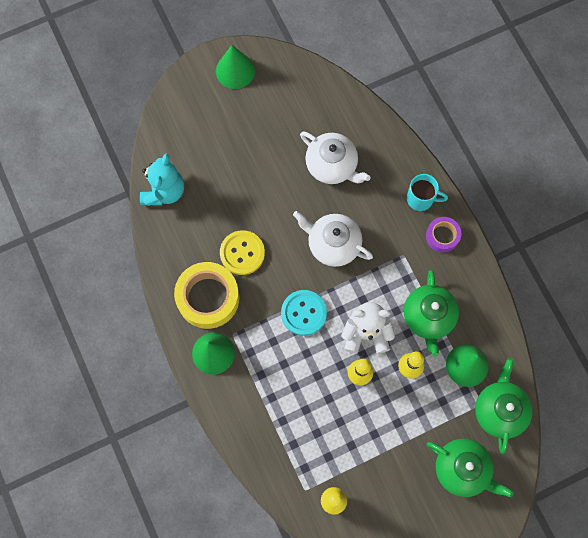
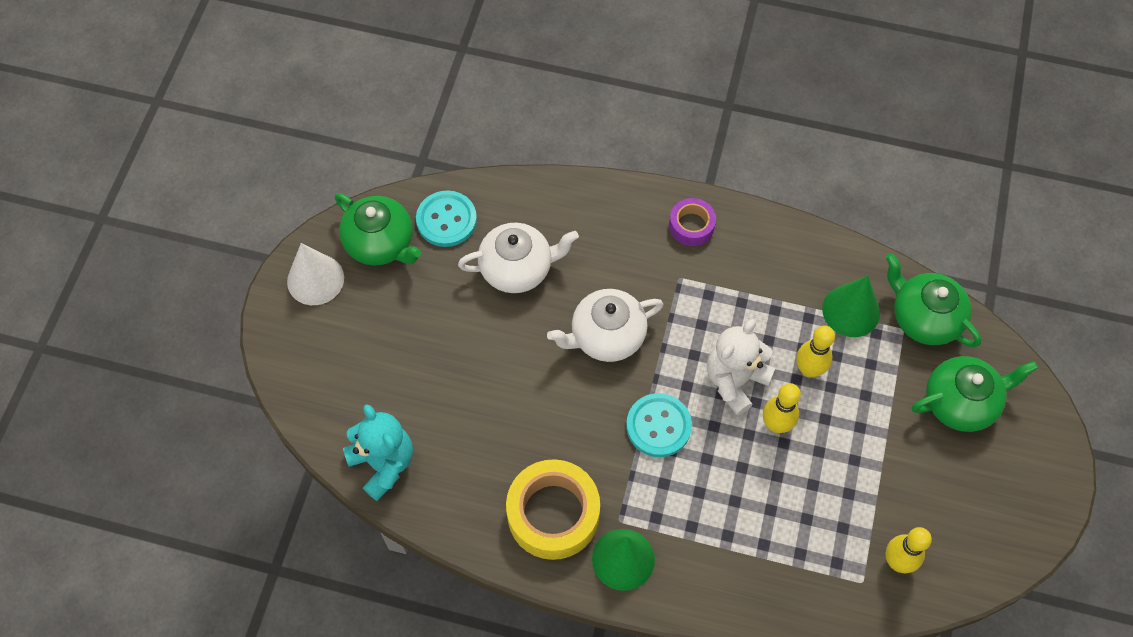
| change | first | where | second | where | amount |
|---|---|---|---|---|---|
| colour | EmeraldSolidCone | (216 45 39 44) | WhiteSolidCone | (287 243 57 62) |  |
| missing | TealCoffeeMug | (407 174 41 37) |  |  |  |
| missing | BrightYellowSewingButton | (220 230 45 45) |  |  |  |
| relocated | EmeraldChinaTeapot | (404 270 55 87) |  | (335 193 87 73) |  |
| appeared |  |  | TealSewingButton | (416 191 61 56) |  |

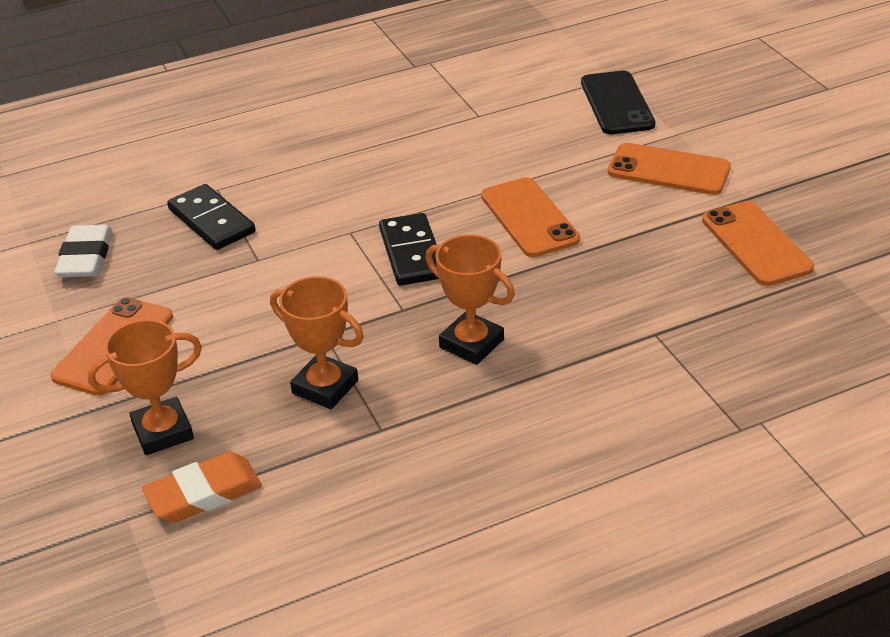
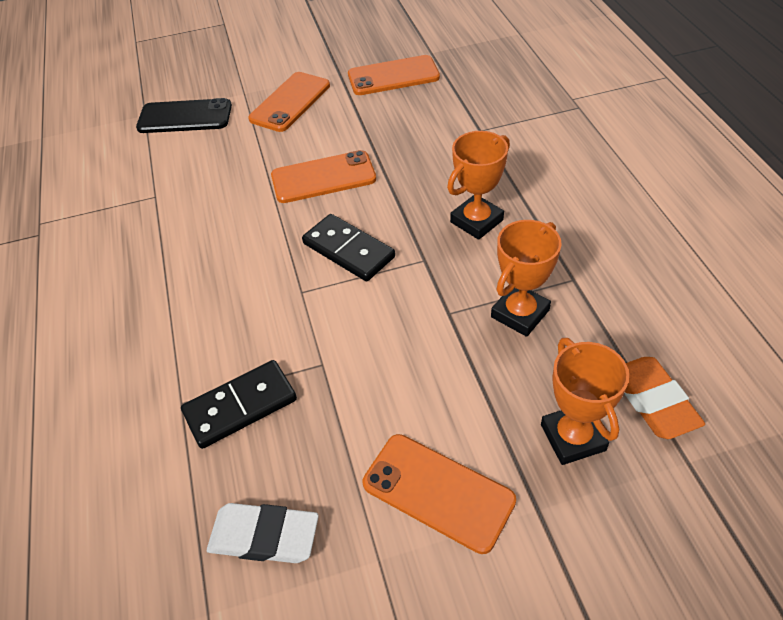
| change | first | where | second | where | amount |
|---|---|---|---|---|---|
| spun | EbonyDominoTile | (379 213 60 73) |  | (302 214 93 67) | 45 degrees clockwise |

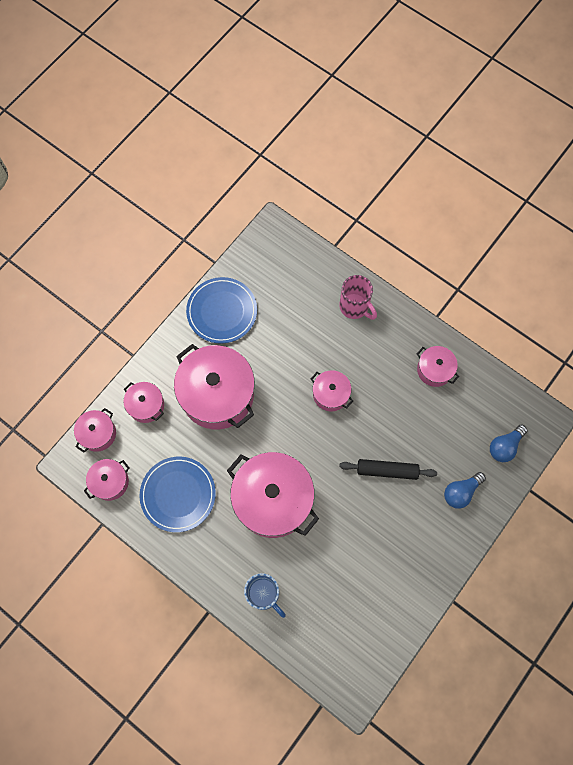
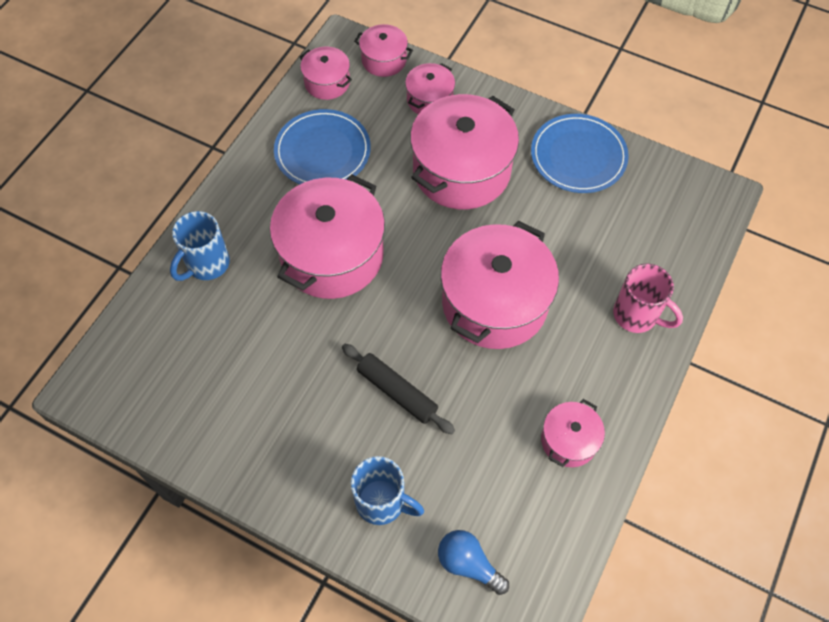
| change | first | where | second | where | amount |
|---|---|---|---|---|---|
| spun | PinkCoffeeMug | (339 275 38 45) |  | (613 263 70 70) | 90 degrees counterclockwise |
| size | PinkCookingPot | (311 370 42 41) |  | (441 221 118 128) | x2.02 |
| spun | EbonyDoughRoller | (339 459 98 21) |  | (342 344 113 90) | 45 degrees counterclockwise |
| exchanged | CobaltLightBulb | (444 472 42 37) | CobaltCoffeeMug | (351 456 73 69) |  |

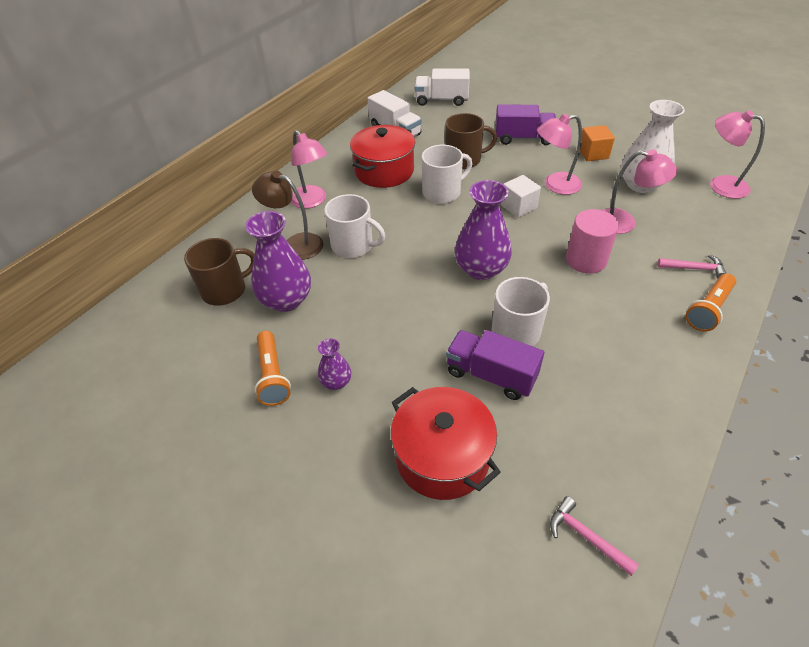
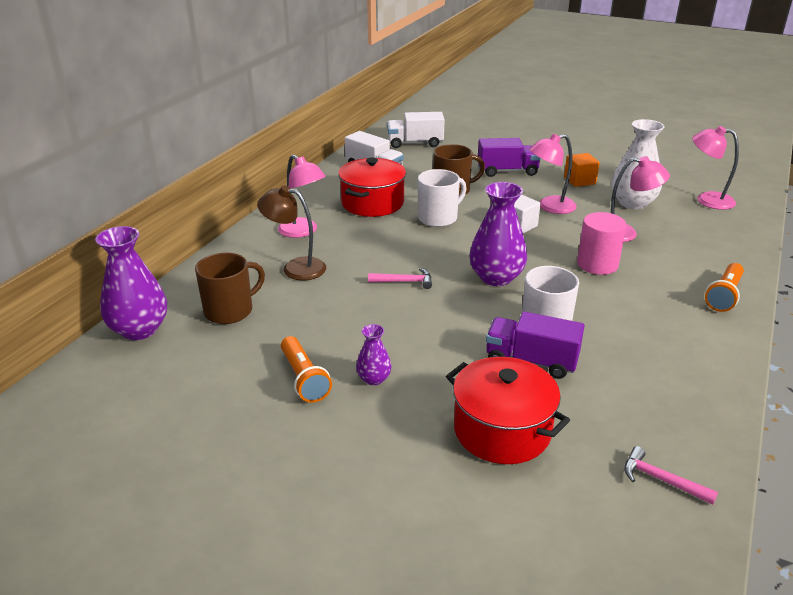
| change | first | where | second | where | amount |
|---|---|---|---|---|---|
| missing | WhiteCoffeeMug | (324 194 61 64) |  |  |  |
| relocated | VioletVase | (245 211 66 101) |  | (95 226 72 114) |  |
| relocated | PinkCarpenter'sHammer | (657 254 70 25) |  | (368 268 64 21) |  |

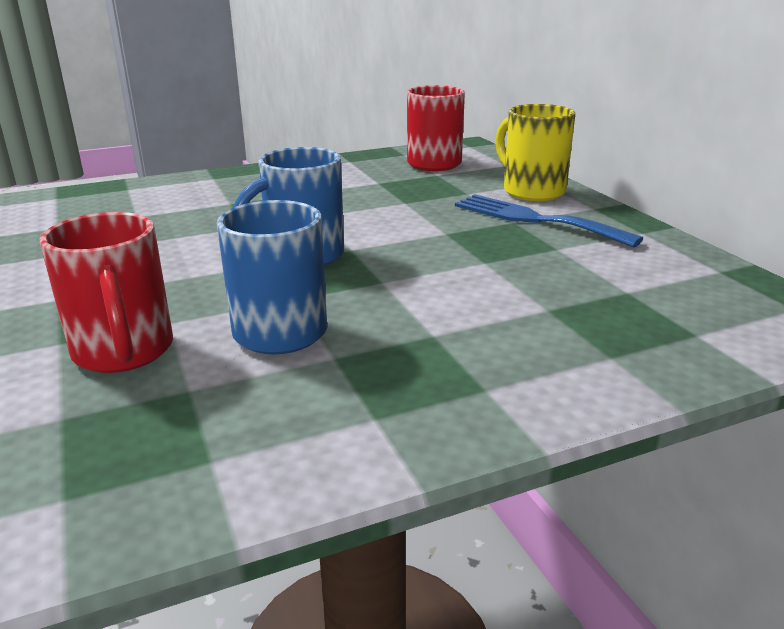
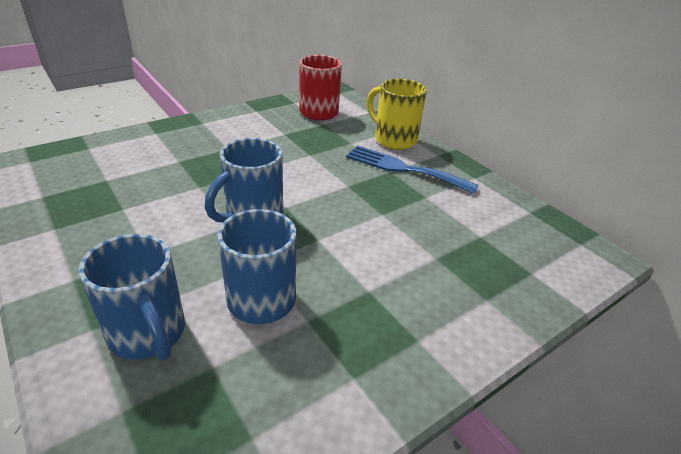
| change | first | where | second | where | amount |
|---|---|---|---|---|---|
| colour | RedCoffeeMug | (39 212 134 161) | CobaltCoffeeMug | (78 234 107 127) |  |

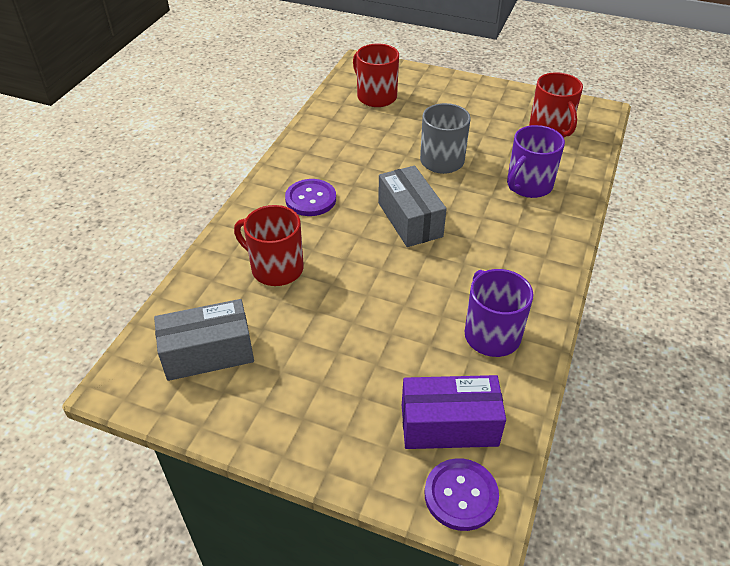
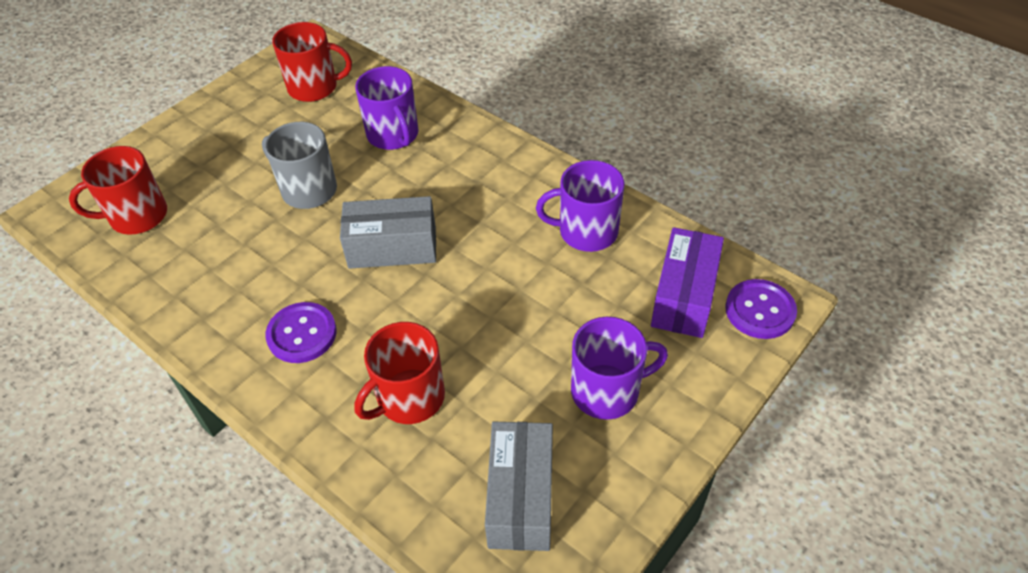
| change | first | where | second | where | amount |
|---|---|---|---|---|---|
| appeared |  |  | VioletCoffeeMug | (571 317 97 103) |  |

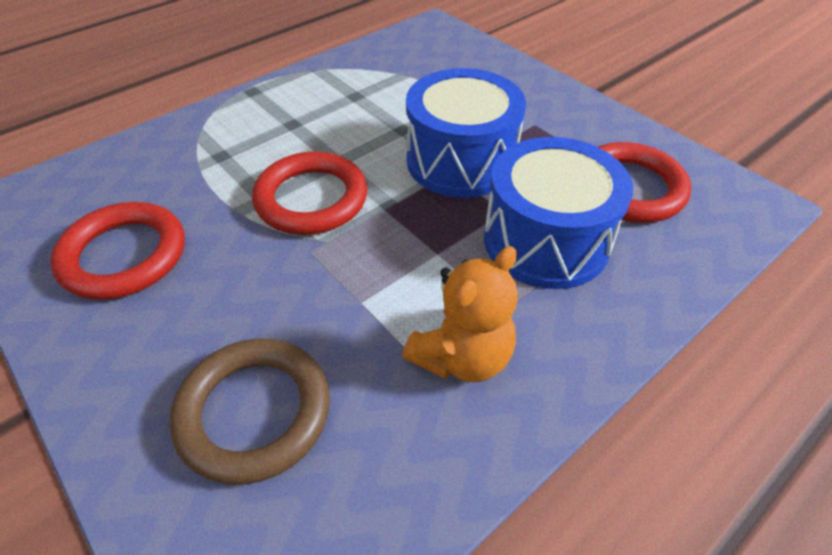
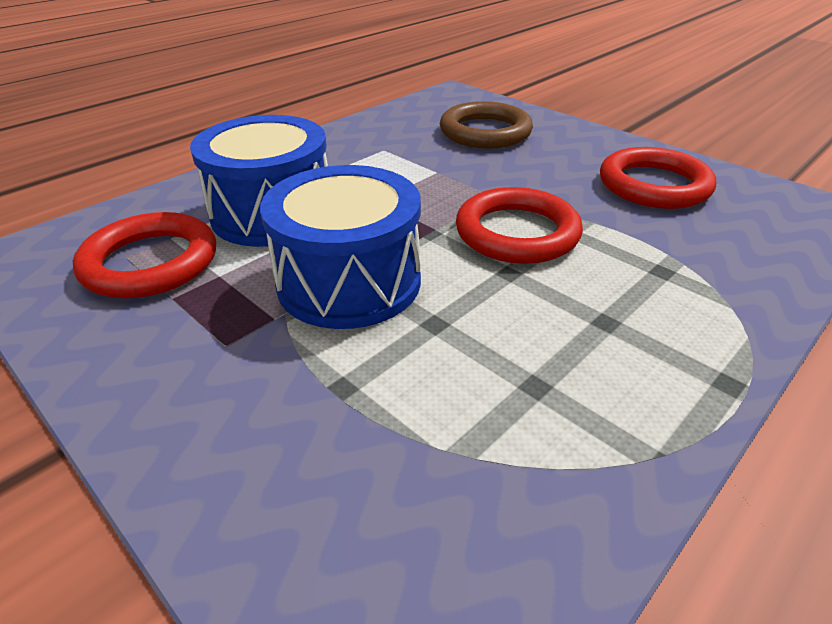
| change | first | where | second | where | amount |
|---|---|---|---|---|---|
| missing | BrightOrangeTeddy | (402 246 116 136) |  |  |  |

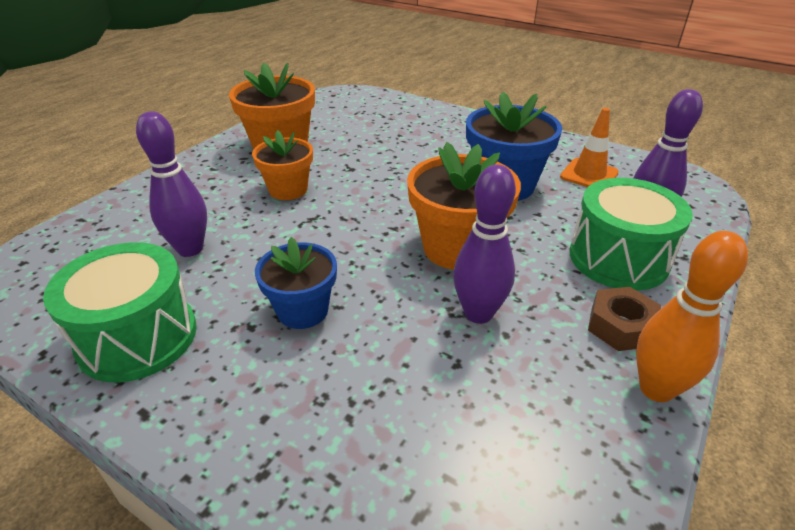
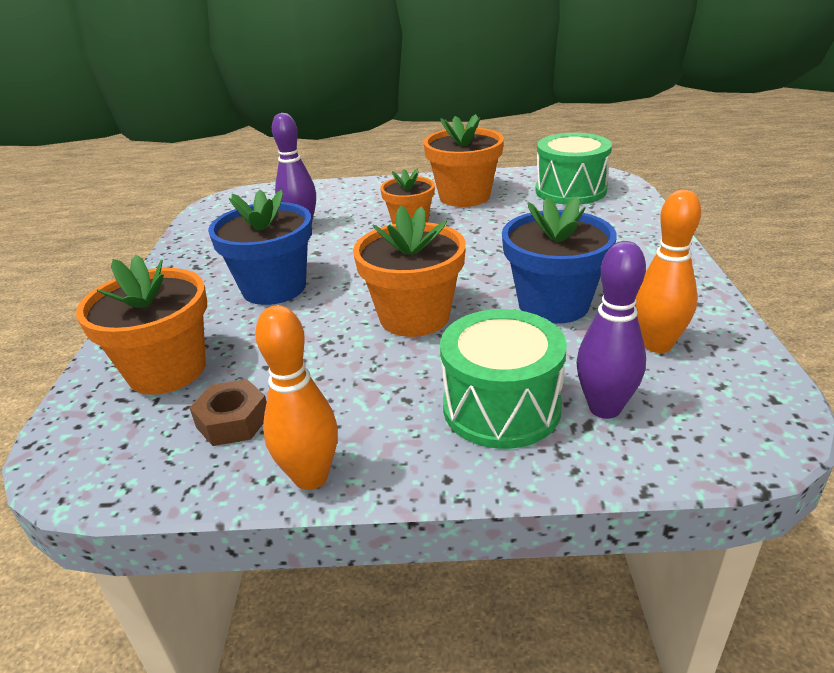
| change | first | where | second | where | amount |
|---|---|---|---|---|---|
| exchanged | BrightOrangeSafetyCone | (560 108 59 79) | BrightOrangeBowlingPin | (635 190 66 163) |  |
| missing | VioletBowlingPin | (453 165 63 159) |  |  |  |
| size | CobaltFlowerPot | (255 237 82 92) |  | (208 190 104 115) | x1.55 |
| relocated | EmeraldSnareDrum | (43 242 154 140) |  | (535 133 77 72) |  |
| relocated | BrownHexNut | (588 287 73 64) |  | (190 379 77 67) |  |
| appeared |  |  | BrightOrangeFlowerPot | (76 255 131 140) |  |

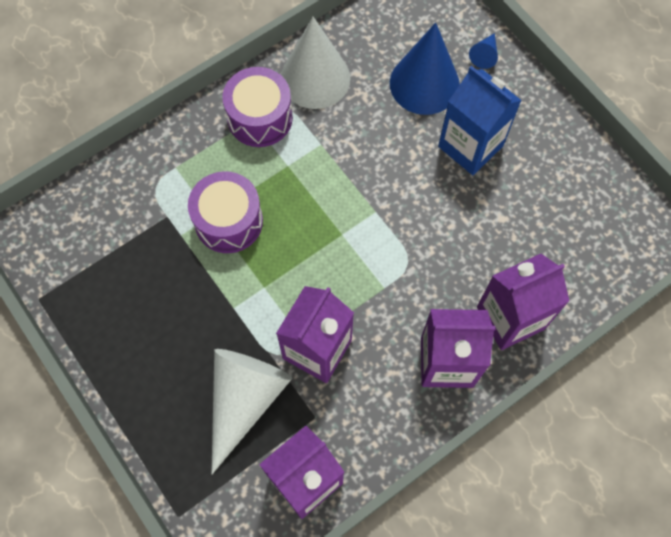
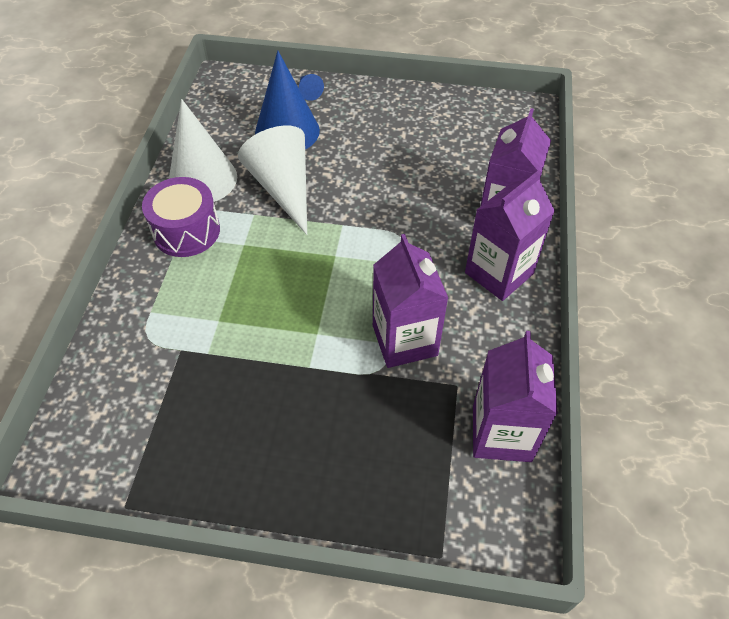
| change | first | where | second | where | amount |
|---|---|---|---|---|---|
| missing | CobaltCarton | (438 66 84 109) |  |  |  |
| missing | VioletSnareDrum | (188 171 75 82) |  |  |  |
| relocated | WhiteSolidCone | (211 349 81 125) |  | (238 126 69 109) |  |

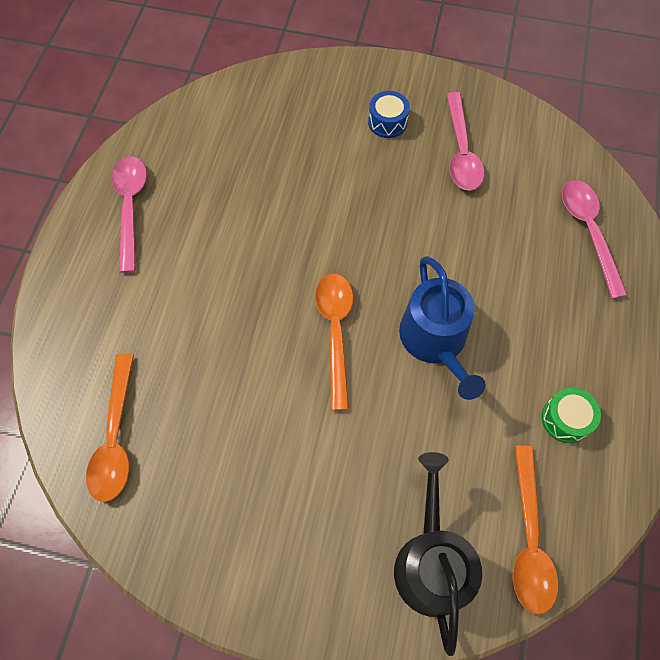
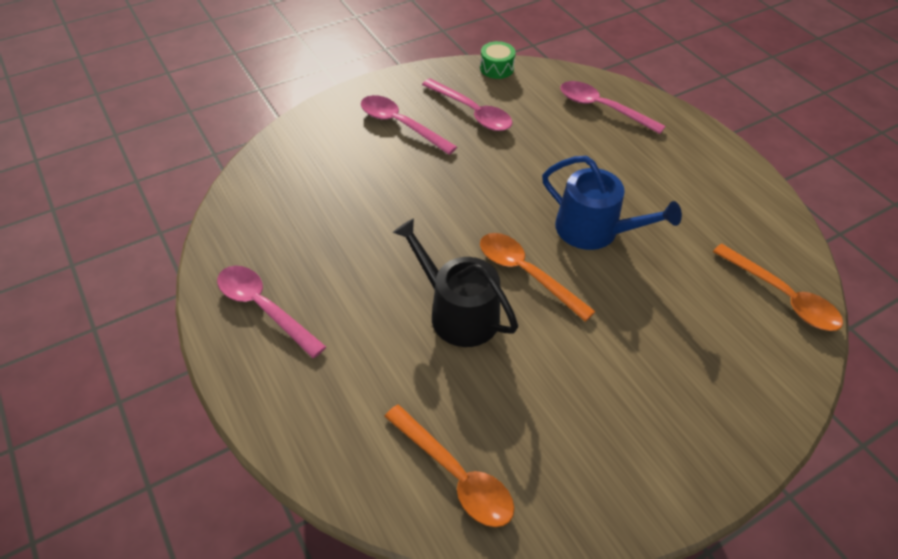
| change | first | where | second | where | amount |
|---|---|---|---|---|---|
| exchanged | CobaltSnareDrum | (368 91 42 47) | PinkSpoon | (361 95 96 60) |  |
| relocated | EmeraldSnareDrum | (542 388 59 55) |  | (480 41 36 38) |  |
| relocated | EbonyWateringPot | (394 452 88 204) |  | (393 218 125 129) |  |

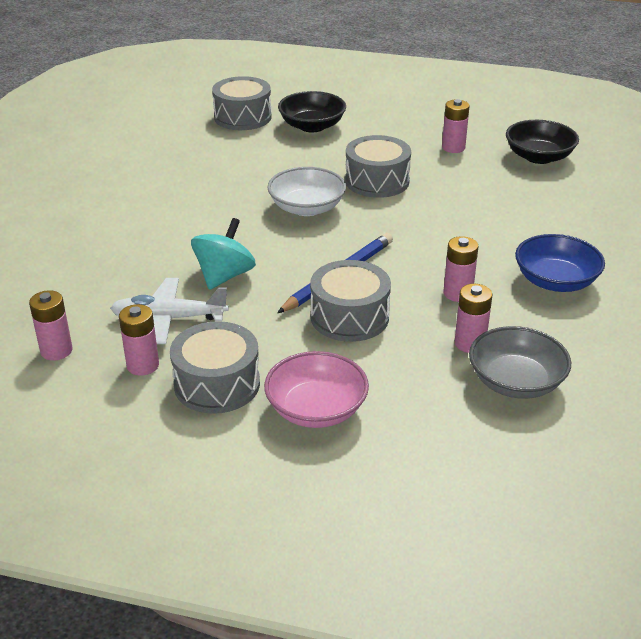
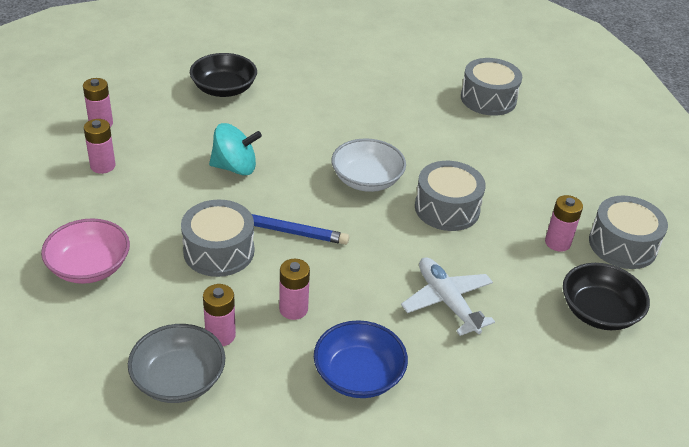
| change | first | where | second | where | amount |
|---|---|---|---|---|---|
| relocated | EbonyDeepDish | (278 91 68 41) |  | (190 53 67 44) |  |
| relocated | WhiteToyPlane | (110 278 118 66) |  | (401 257 94 79) |  |
| relocated | GreySnareDrum | (170 321 90 93) |  | (589 196 79 73) |  |

